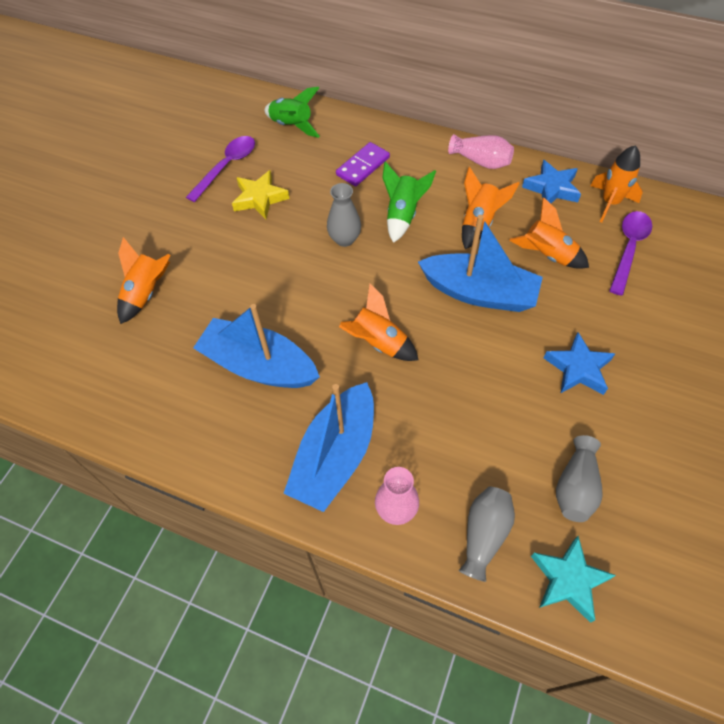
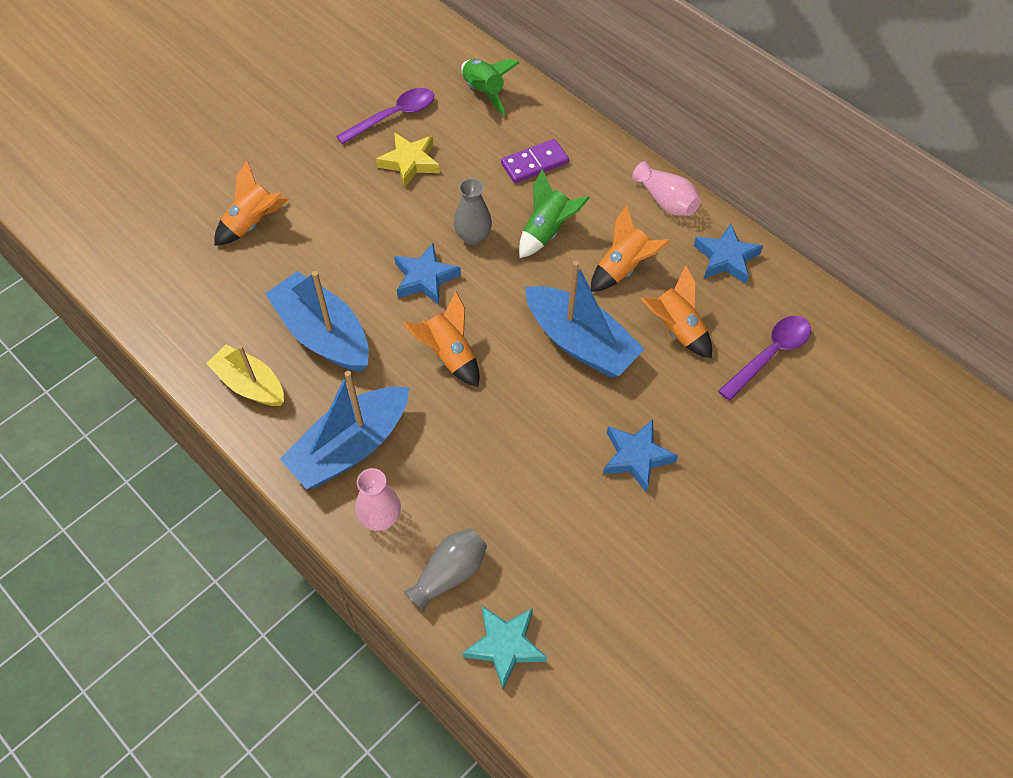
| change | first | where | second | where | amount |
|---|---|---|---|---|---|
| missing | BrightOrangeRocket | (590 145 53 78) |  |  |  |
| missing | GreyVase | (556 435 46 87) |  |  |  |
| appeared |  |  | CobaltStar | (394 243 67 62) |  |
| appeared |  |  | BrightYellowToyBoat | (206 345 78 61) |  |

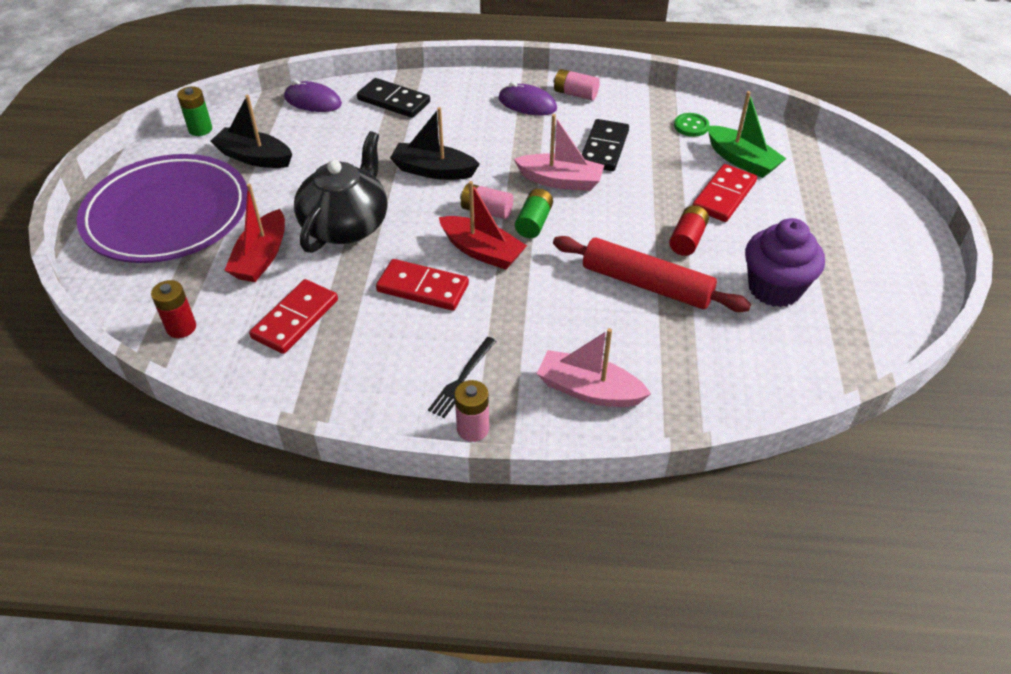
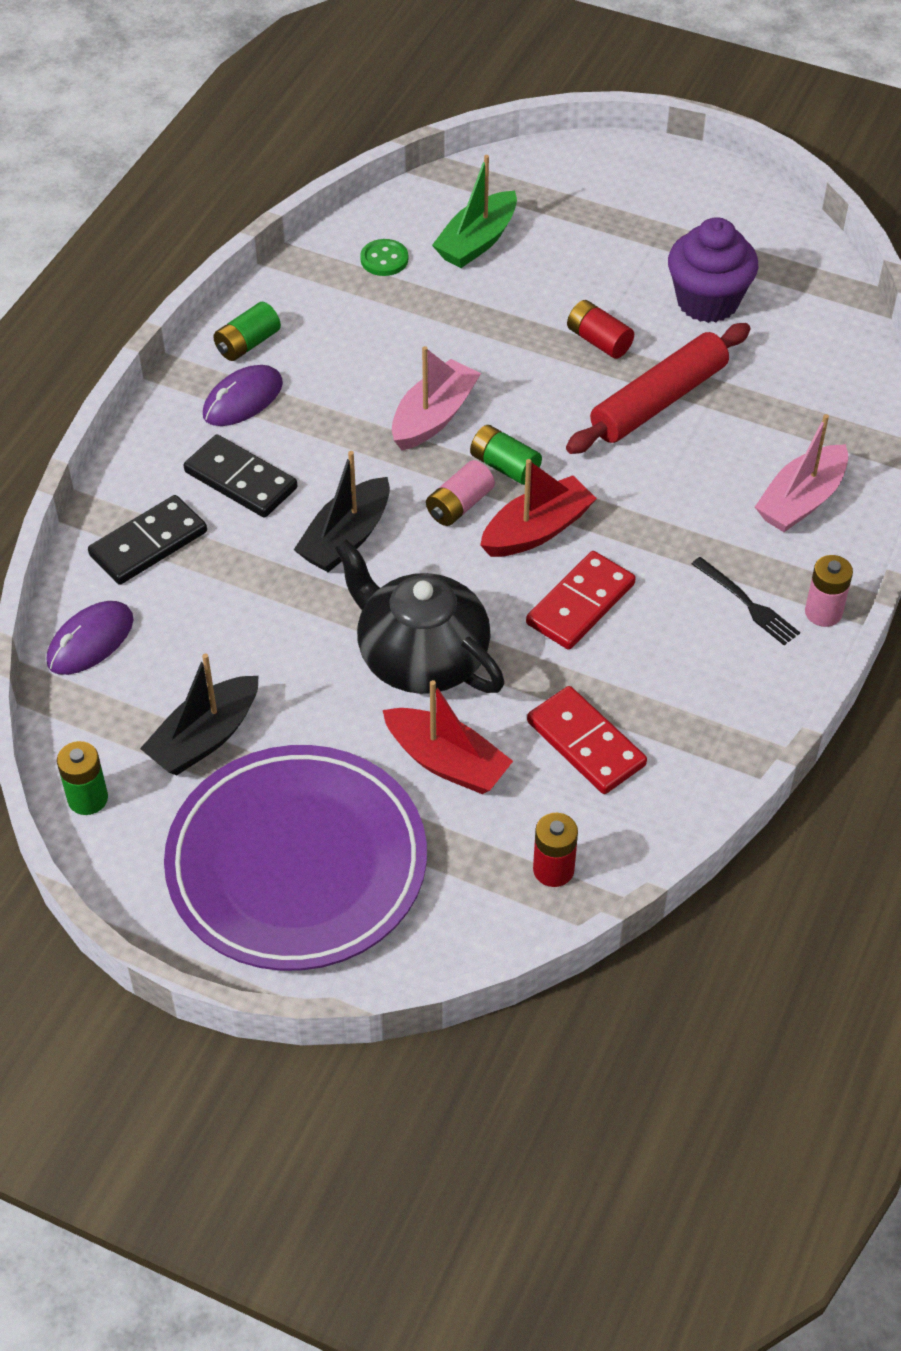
| change | first | where | second | where | amount |
|---|---|---|---|---|---|
| colour | PinkPowerCell | (554 69 46 31) | EmeraldPowerCell | (213 302 68 59) |  |
| spun | EmeraldToyBoat | (707 91 79 87) |  | (432 155 85 113) | 150 degrees clockwise |
| relocated | EbonyDominoTile | (582 119 47 52) |  | (184 435 113 83) |  |
| missing | RedDominoTile | (693 164 64 58) |  |  |  |

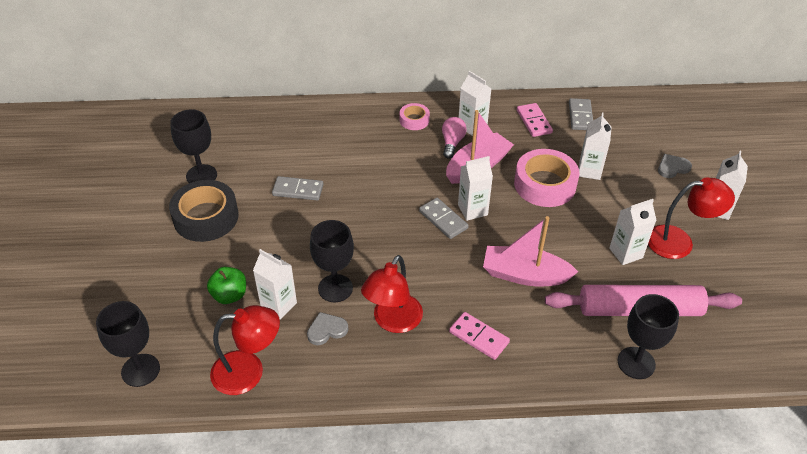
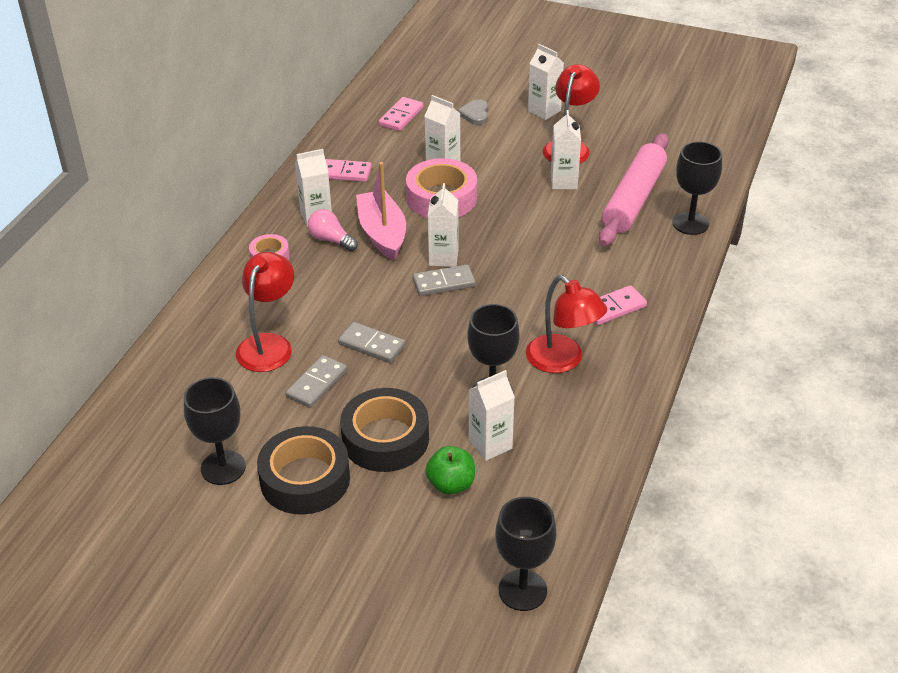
| change | first | where | second | where | amount |
|---|---|---|---|---|---|
| relocated | GreyDominoTile | (569 98 24 32) |  | (338 322 67 41) |  |
| missing | PinkToyBoat | (483 216 95 70) |  |  |  |
| relocated | RedDeskLamp | (210 305 70 90) |  | (236 252 58 120) |  |
| missing | GreyHeart | (307 312 41 33) |  |  |  |
| appeared |  |  | PinkDominoTile | (379 97 44 34) |  |
| appeared |  |  | EbonyRollOfTape | (340 388 89 84) |  |

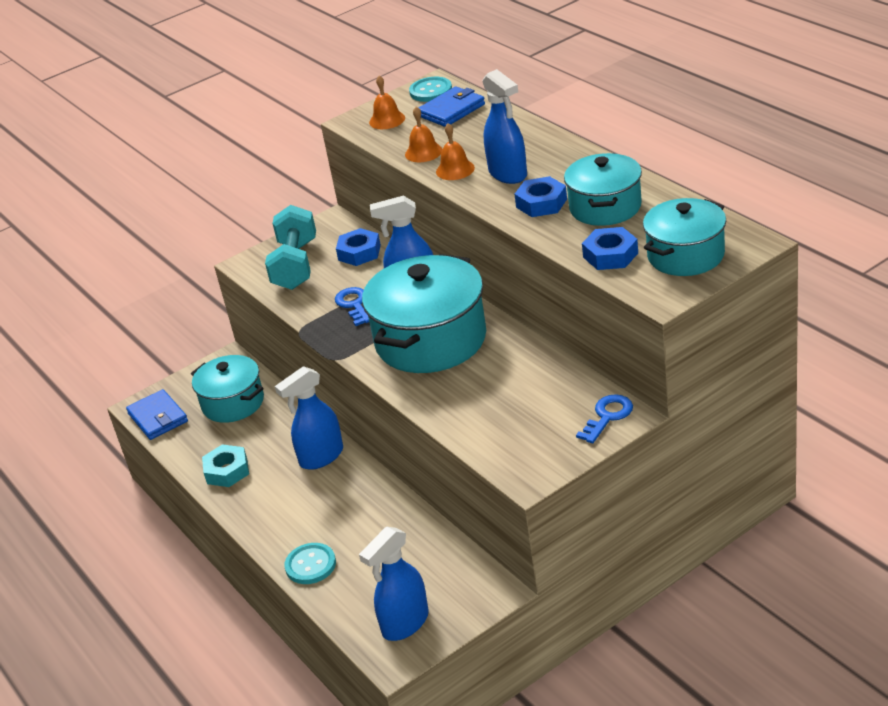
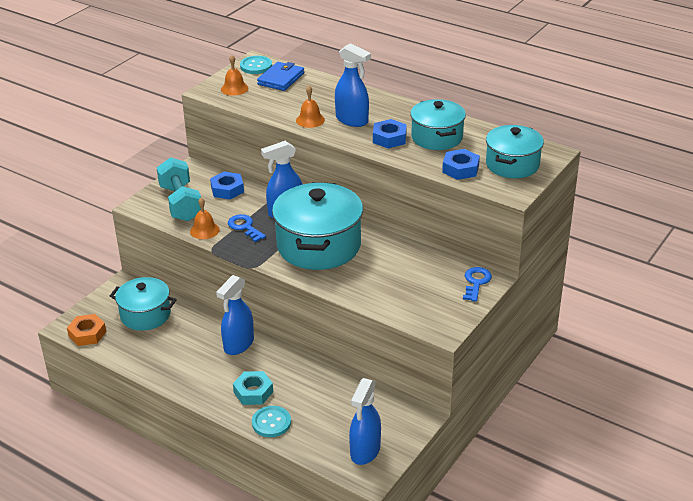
| change | first | where | second | where | amount |
|---|---|---|---|---|---|
| relocated | BrightOrangeBell | (405 107 37 55) |  | (190 198 30 41) |  |
| exchanged | CobaltBillfold | (126 389 62 51) | BrightOrangeHexNut | (67 314 39 32) |  |
| relocated | TealHexNut | (202 444 47 43) |  | (233 371 40 34) |  |

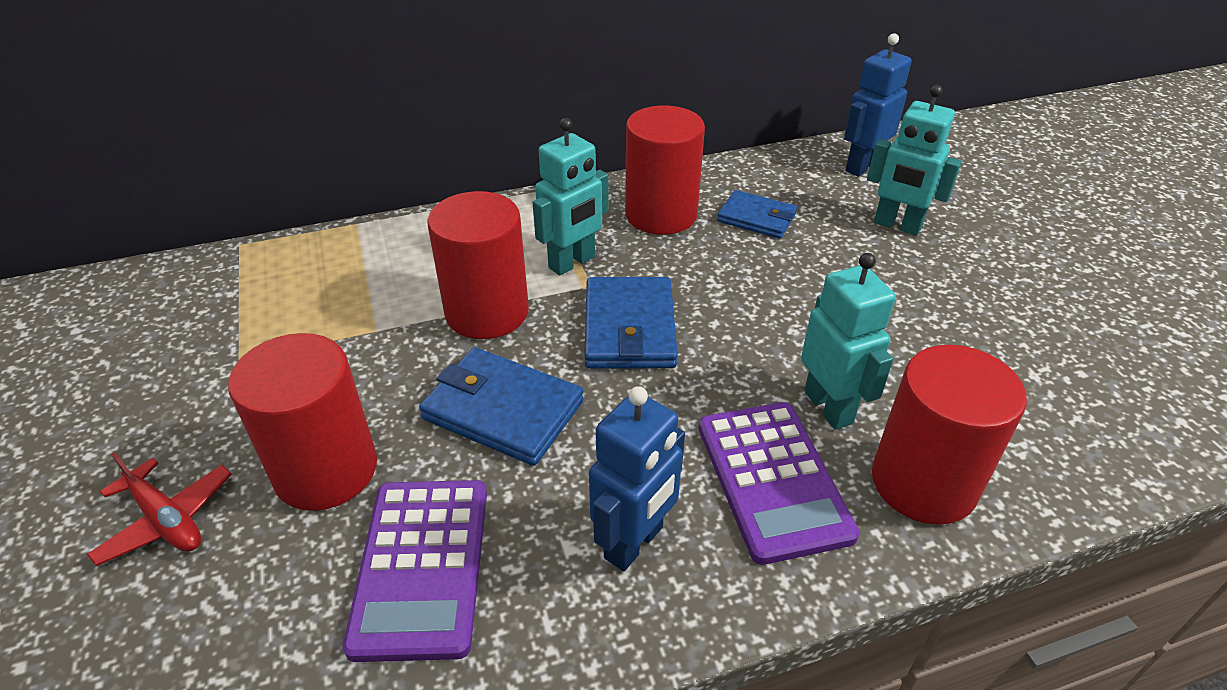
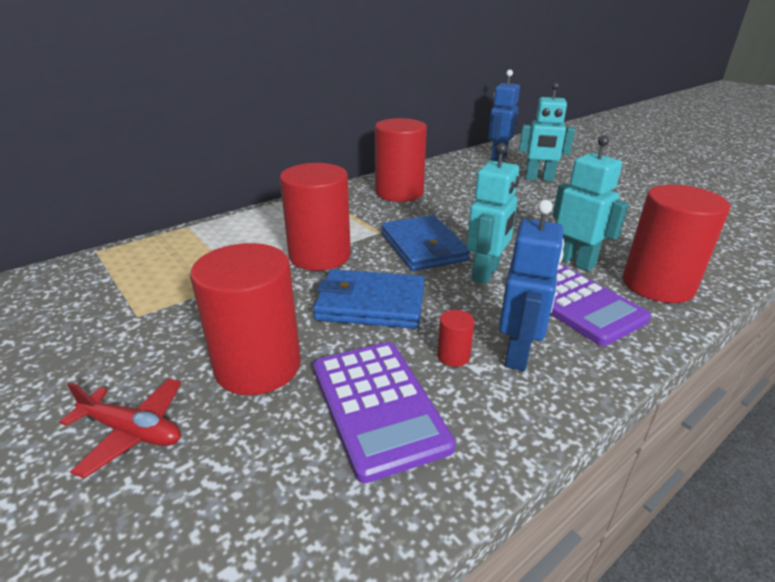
| change | first | where | second | where | amount |
|---|---|---|---|---|---|
| relocated | TealRobotFigure | (533 118 76 157) |  | (467 143 52 141) |  |
| missing | CobaltBillfold | (717 190 80 49) |  |  |  |
| appeared |  |  | RedCylinder | (437 310 38 57) |  |

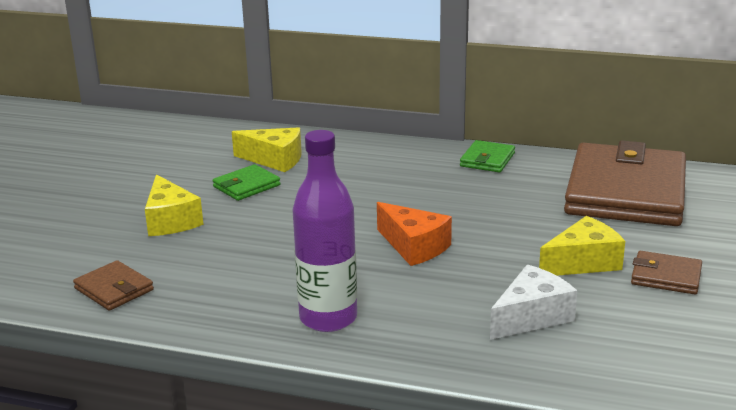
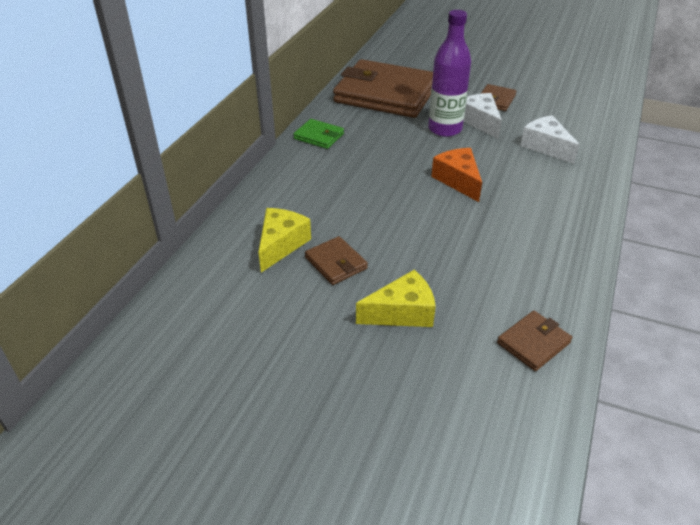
| change | first | where | second | where | amount |
|---|---|---|---|---|---|
| relocated | VioletBottle | (293 130 64 202) |  | (428 10 43 127) |  |
| colour | EmeraldBillfold | (213 164 68 37) | BrownBillfold | (305 236 63 49) |  |
| spun | BrightOrangePieceOfCheese | (377 202 75 64) |  | (431 148 51 54) | 75 degrees counterclockwise |
| colour | BrightYellowPieceOfCheese | (539 216 86 60) | WhitePieceOfCheese | (463 93 39 46) |  |

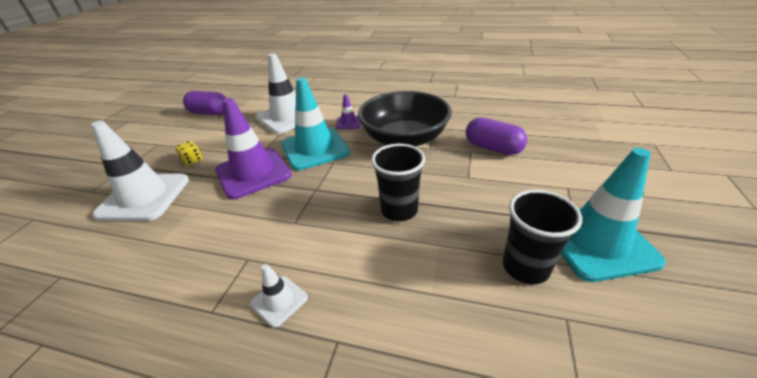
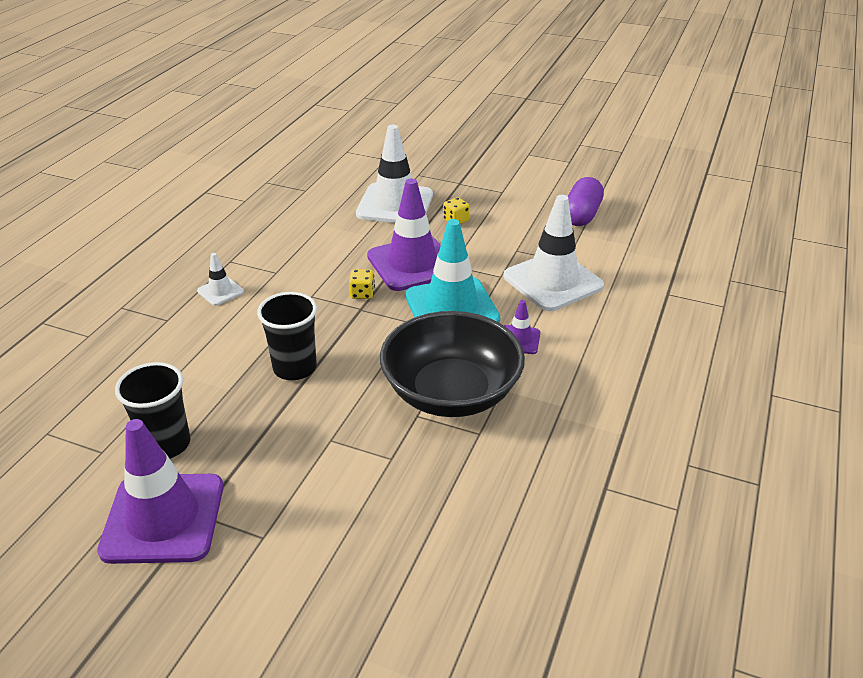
| change | first | where | second | where | amount |
|---|---|---|---|---|---|
| missing | VioletPill | (466 117 61 38) |  |  |  |
| colour | TealSafetyCone | (561 148 105 134) | VioletSafetyCone | (97 419 126 145) |  |
| appeared |  |  | BrightYellowGameDie | (349 269 26 30) |  |

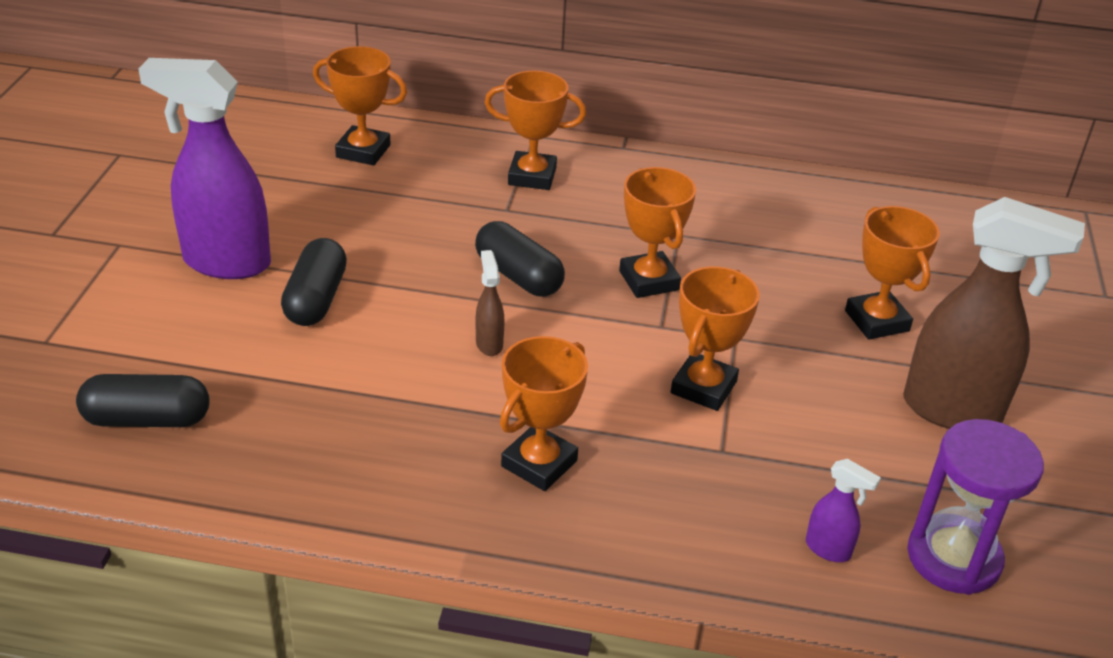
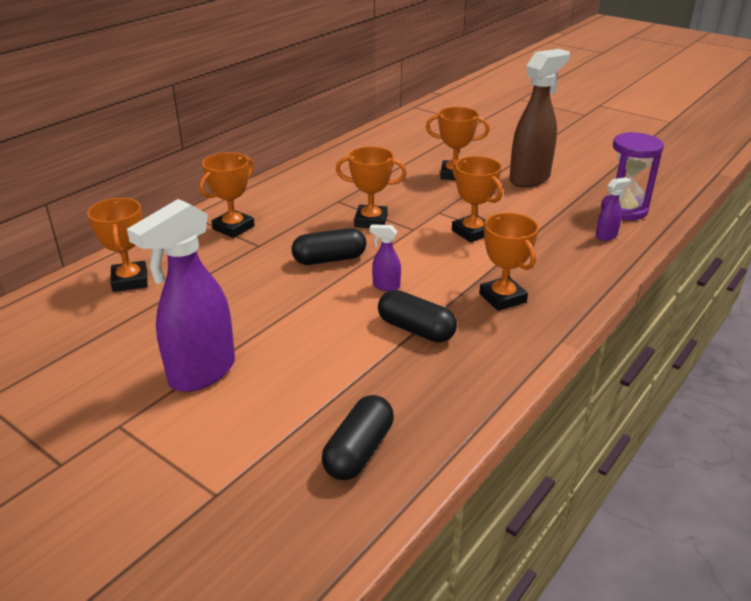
| change | first | where | second | where | amount |
|---|---|---|---|---|---|
| spun | BrightOrangePrizeCup | (313 46 94 120) |  | (87 198 61 94) | 60 degrees counterclockwise |
| relocated | EbonyPill | (281 238 66 88) |  | (378 290 79 53) |  |
| colour | BrownSprayBottle | (476 250 29 106) | VioletSprayBottle | (369 224 32 67) |  |

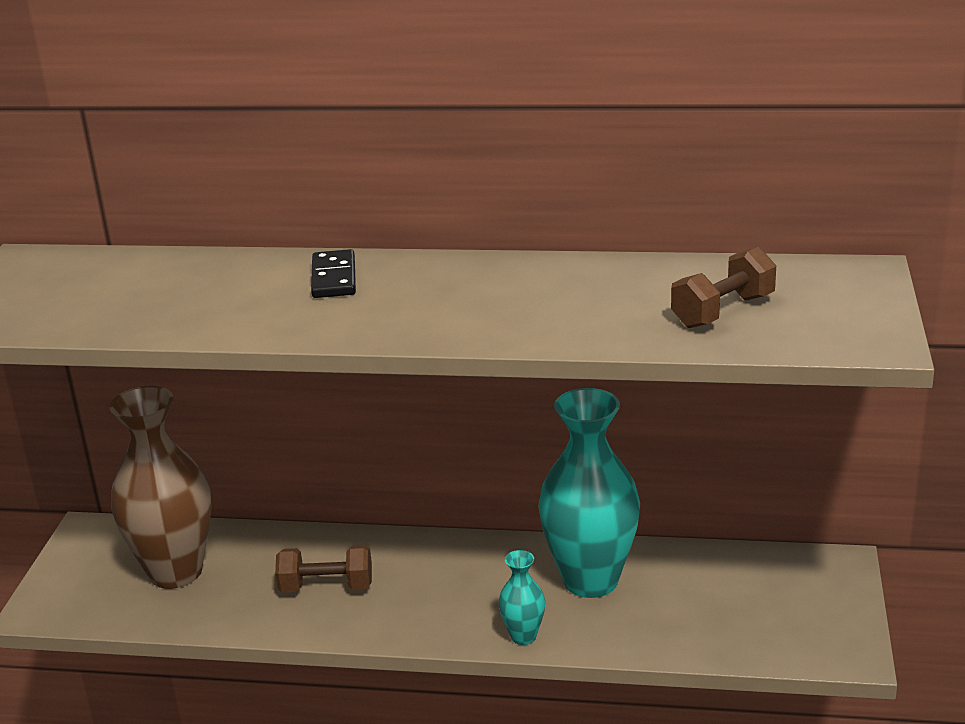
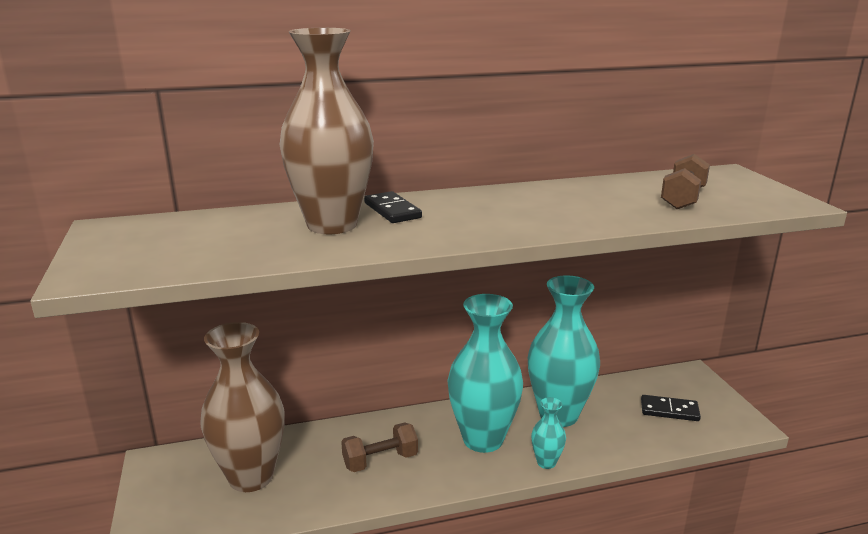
| change | first | where | second | where | amount |
|---|---|---|---|---|---|
| appeared |  |  | BrownVase | (280 28 94 206) |  |
| appeared |  |  | TealVase | (447 294 76 159) |  |
| appeared |  |  | EbonyDominoTile | (641 395 60 26) |  |

